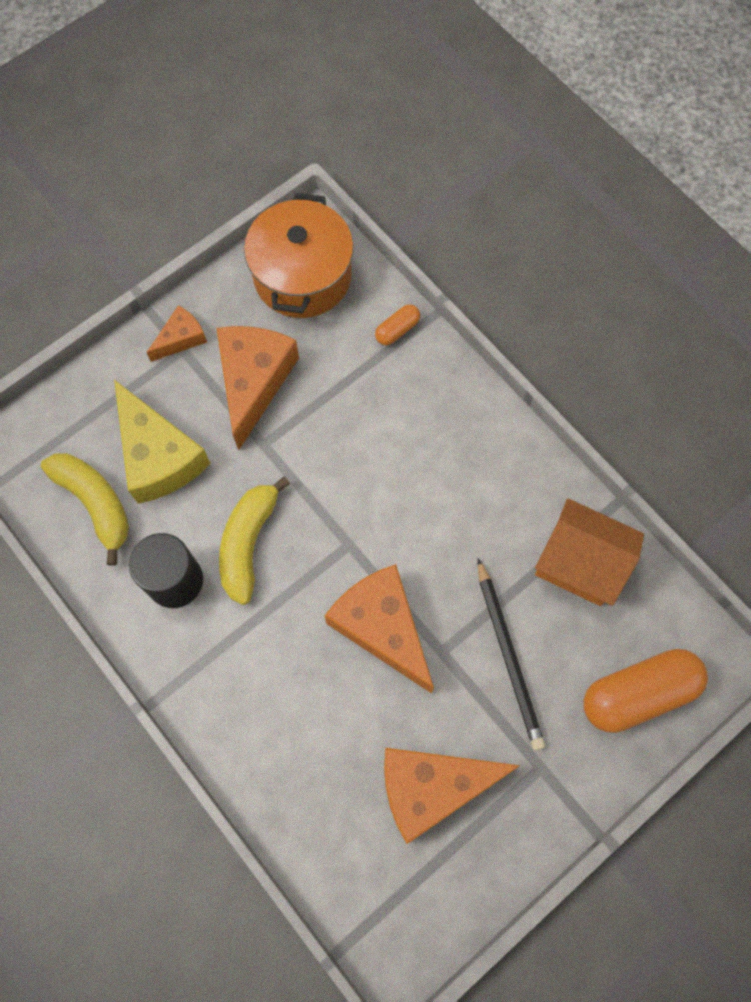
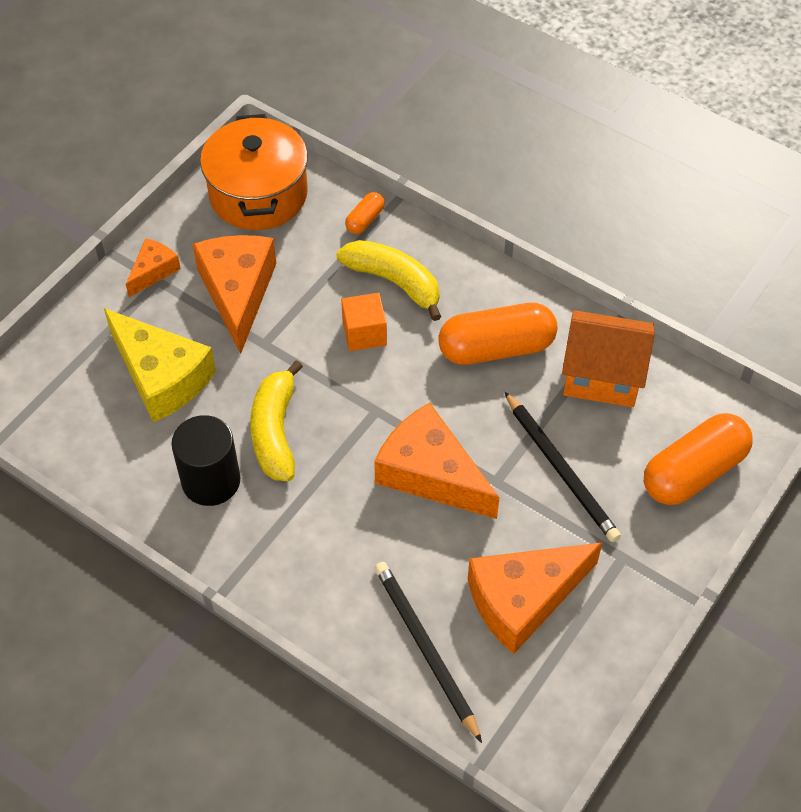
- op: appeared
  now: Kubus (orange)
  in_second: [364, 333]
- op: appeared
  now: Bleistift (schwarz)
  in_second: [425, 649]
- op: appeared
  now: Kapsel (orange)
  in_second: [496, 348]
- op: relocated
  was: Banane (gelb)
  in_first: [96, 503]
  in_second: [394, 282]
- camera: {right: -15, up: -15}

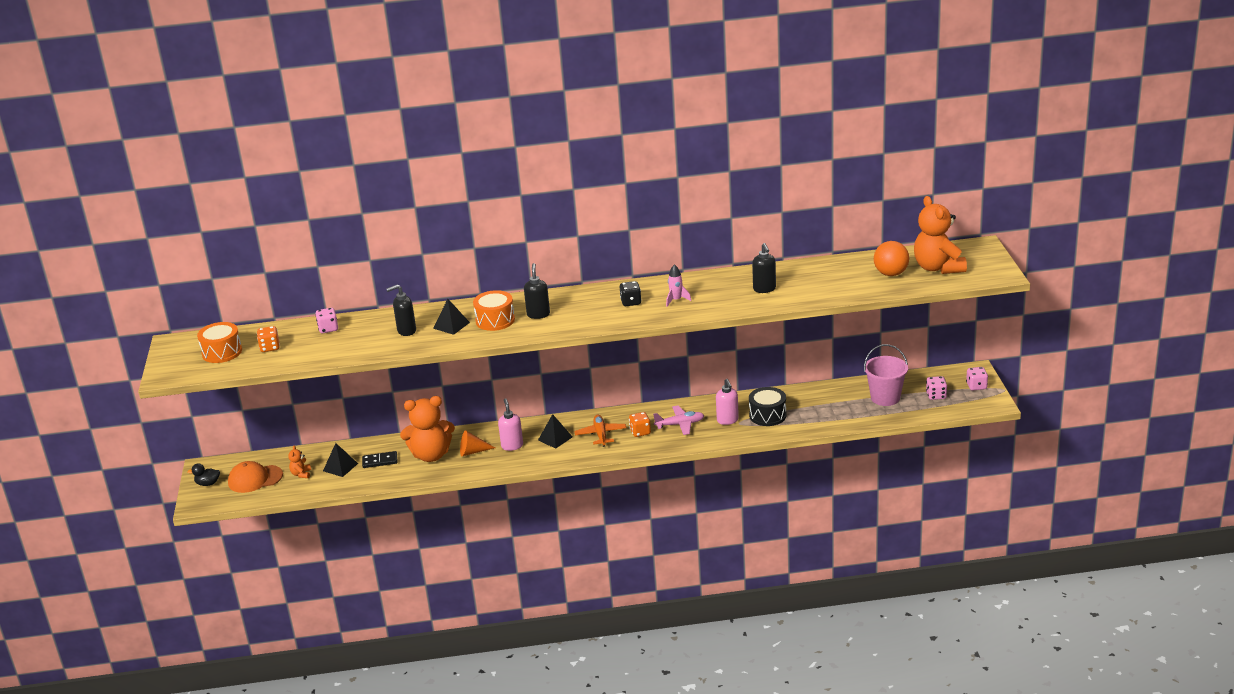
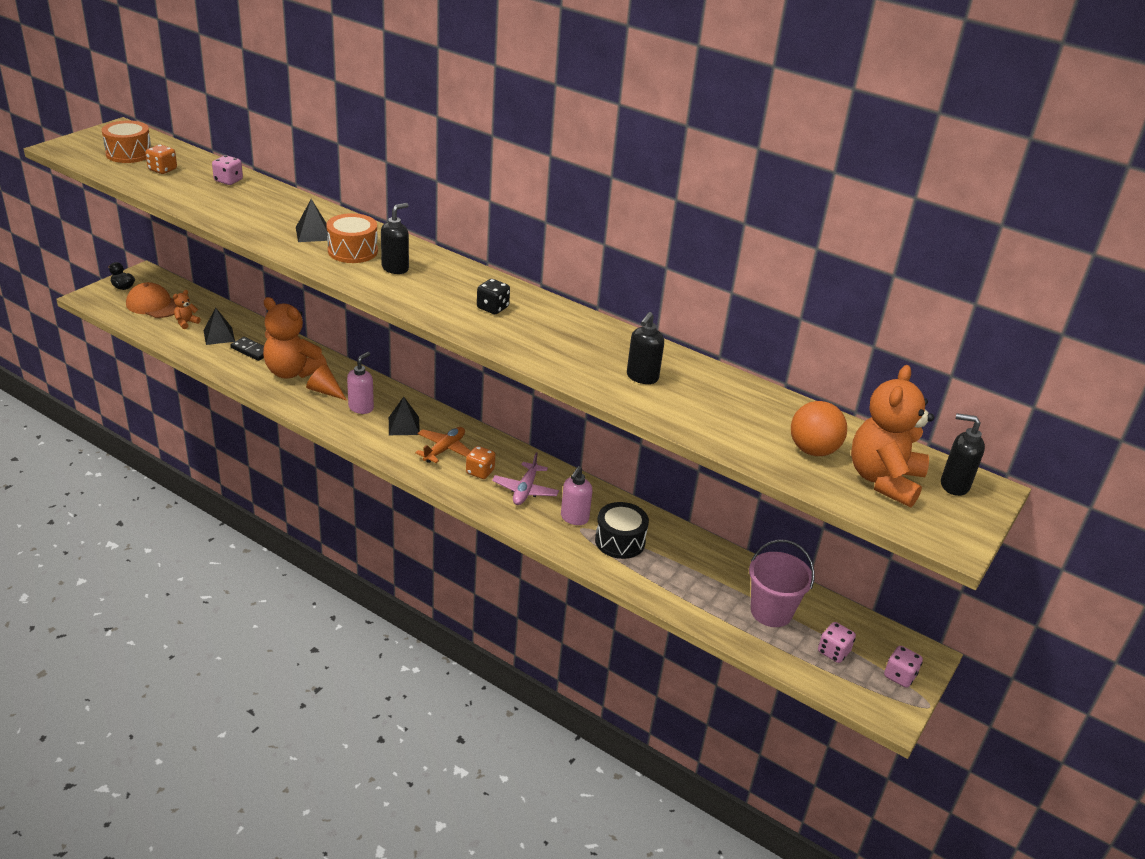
- op: missing
  was: Rakete (rosa)
  in_first: [676, 300]
- op: relocated
  was: Seifenspender (schwarz)
  in_first: [406, 331]
  in_second: [954, 485]
- op: spun
  was: Flugzeug (rosa)
  in_first: [680, 424]
  in_second: [525, 490]
  clockwise: 75
- camera: {right: 35, up: 5}

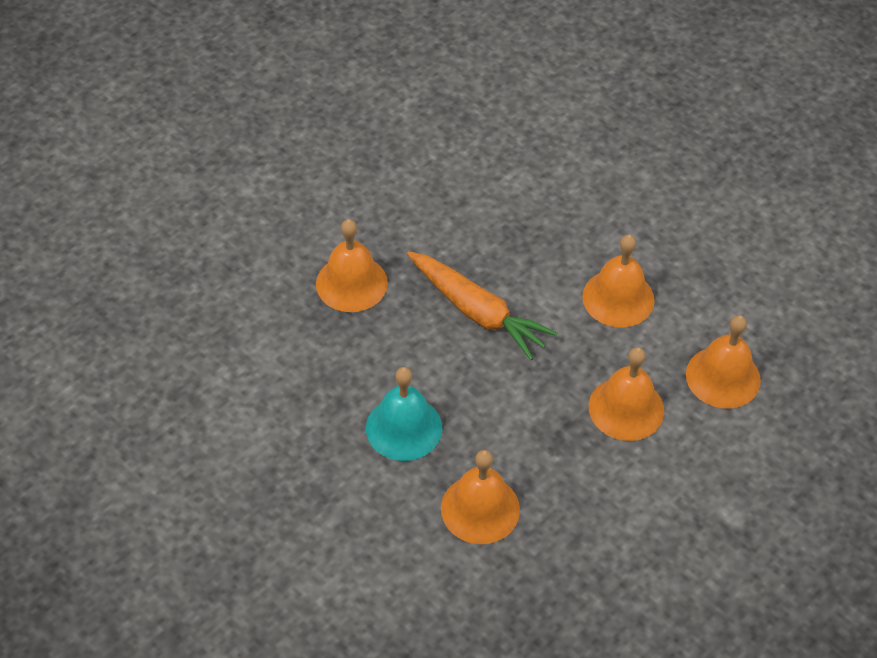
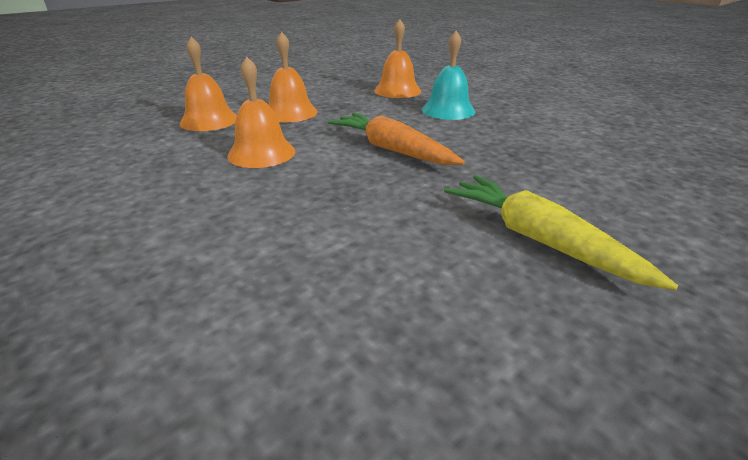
- op: missing
  was: Glocke (orange)
  in_first: [351, 283]
- op: appeared
  now: Karotte (gelb)
  in_second: [539, 240]
- camera: {right: -175, up: -20}

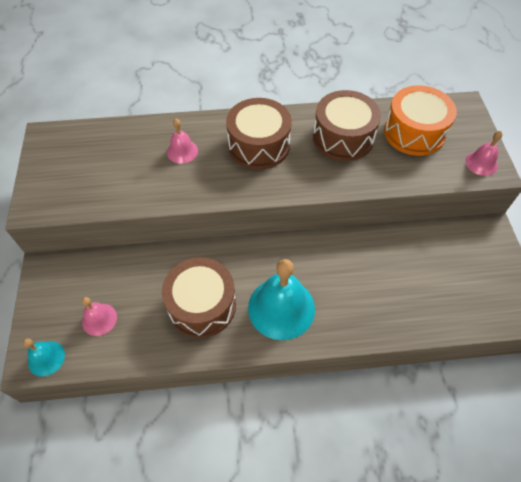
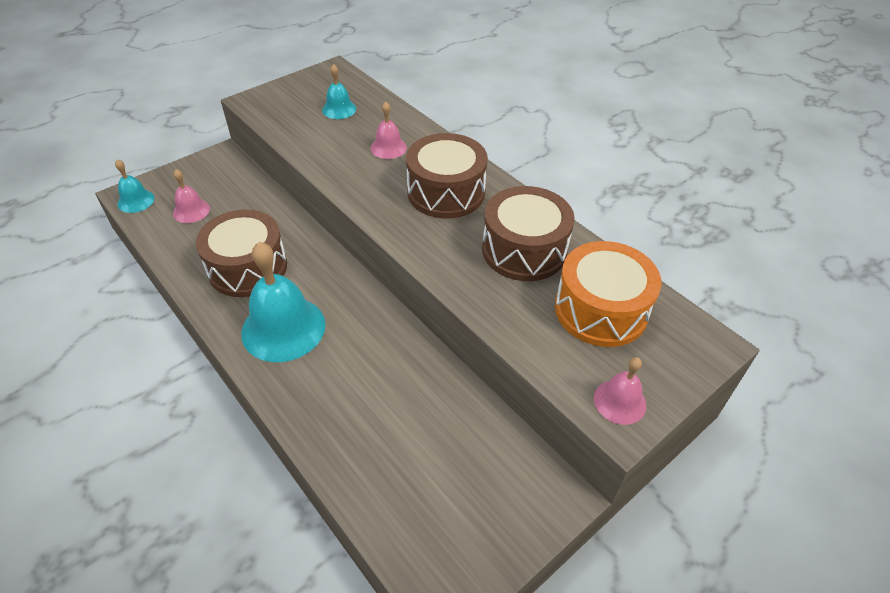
- op: appeared
  now: Glocke (türkis)
  in_second: [339, 109]
- camera: {right: 55, up: -10}

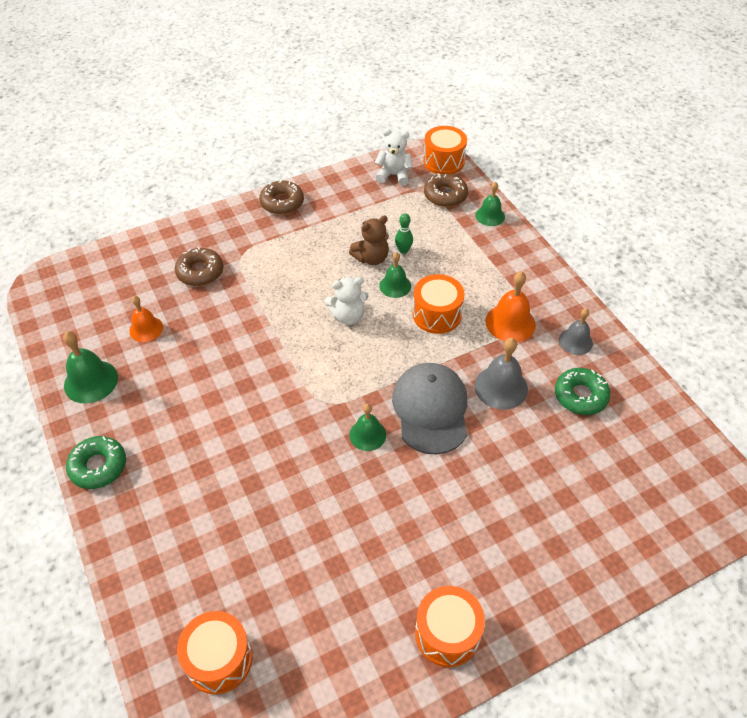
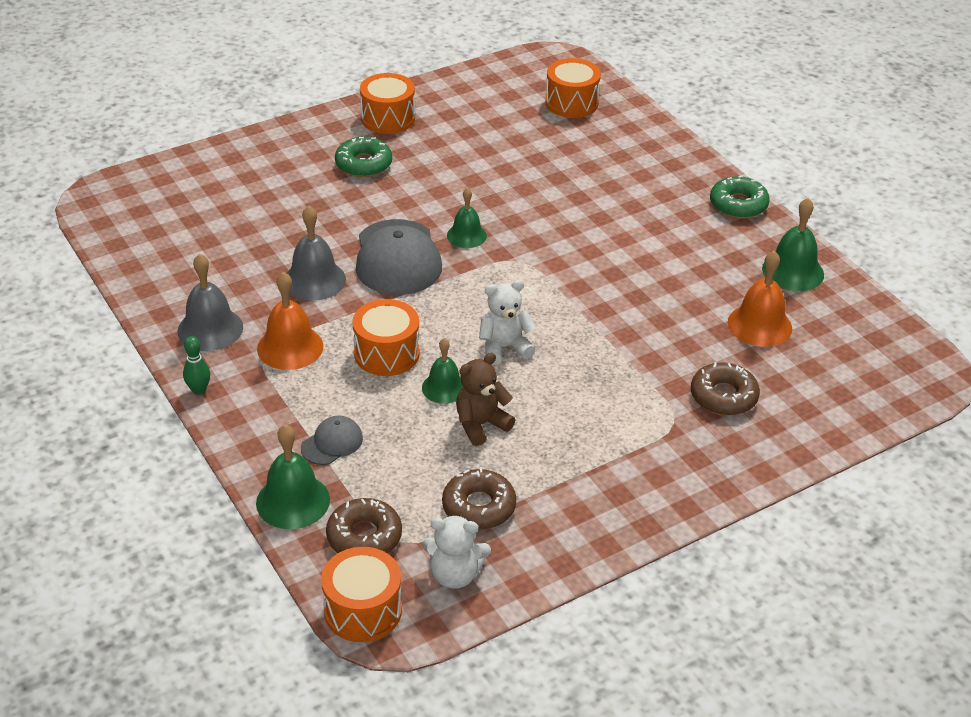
- op: appeared
  now: Kappe (grau)
  in_second: [332, 443]
- op: relocated
  was: Donut (braun)
  in_first: [282, 202]
  in_second: [479, 507]
- op: relocated
  was: Bowlingkegel (grün)
  in_first: [403, 250]
  in_second: [199, 390]
- op: relocated
  was: Donut (grün)
  in_first: [580, 396]
  in_second: [363, 164]
- op: size
  was: Glocke (orange)
  in_first: [146, 329]
  in_second: [759, 325]
  ratio: 1.51
- op: size
  was: Glocke (grün)
  in_first: [490, 216]
  in_second: [293, 501]
  ratio: 1.51
- op: size
  was: Glocke (grau)
  in_first: [575, 341]
  in_second: [210, 329]
  ratio: 1.51
- camera: {right: 175, up: -10}

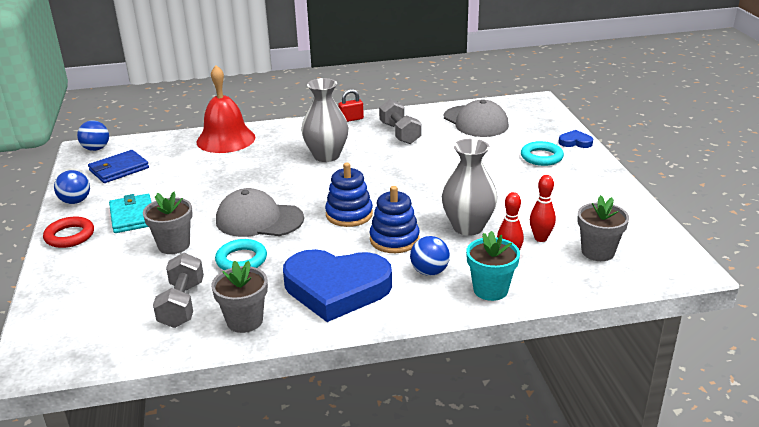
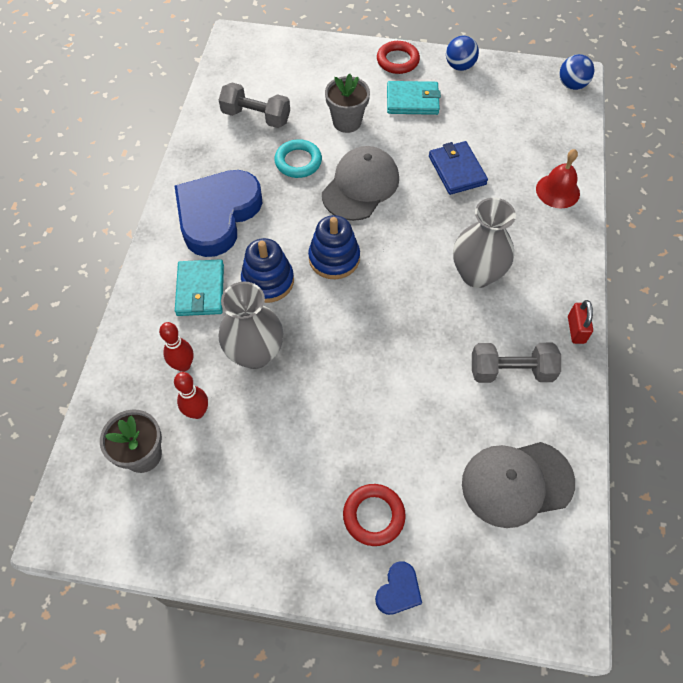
- op: missing
  was: Blumentopf (grau)
  in_first: [245, 321]
- op: missing
  was: Blumentopf (türkis)
  in_first: [490, 290]
- op: relocated
  was: Geldbörse (blau)
  in_first: [119, 169]
  in_second: [457, 170]
- op: exchanged
  was: Ball (blau)
  now: Geldbörse (türkis)
  in_first: [429, 271]
  in_second: [200, 290]
- op: colour
  was: Ring (türkis)
  now: Ring (rot)
  in_first: [541, 157]
  in_second: [373, 516]
- op: size
  was: Glocke (rot)
  in_first: [226, 139]
  in_second: [557, 191]
  ratio: 0.61
- camera: {right: 110, up: 30}

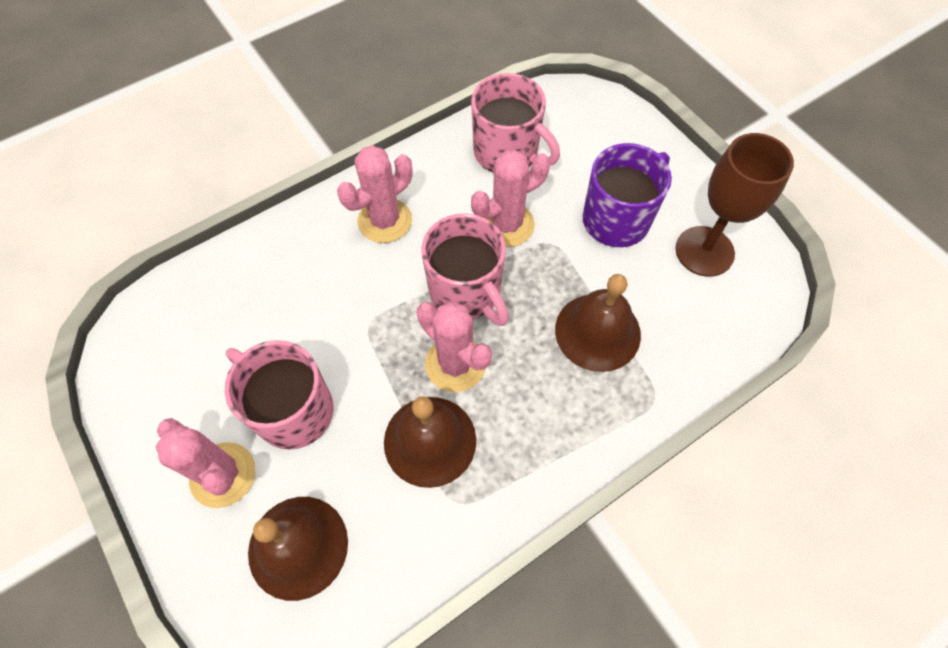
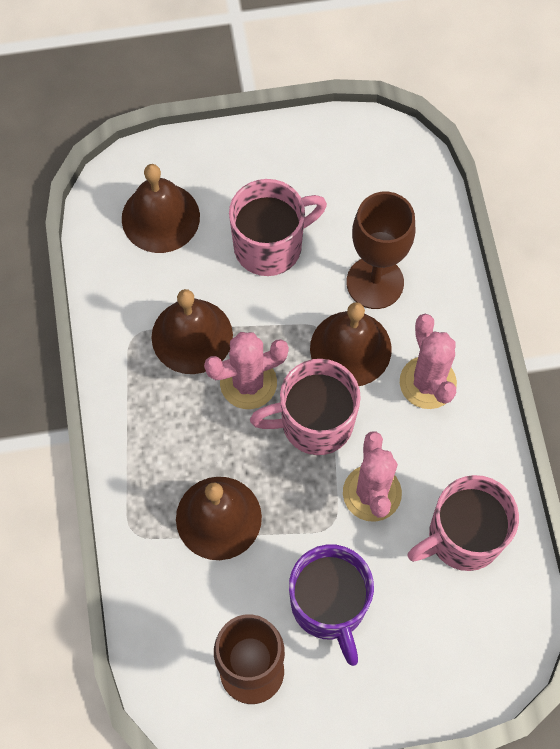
- op: missing
  was: Kaktus (rosa)
  in_first: [223, 475]
- op: appeared
  now: Glocke (braun)
  in_second: [350, 348]
- op: appeared
  now: Kelch (braun)
  in_second: [375, 282]
- camera: {right: 115, up: 5}

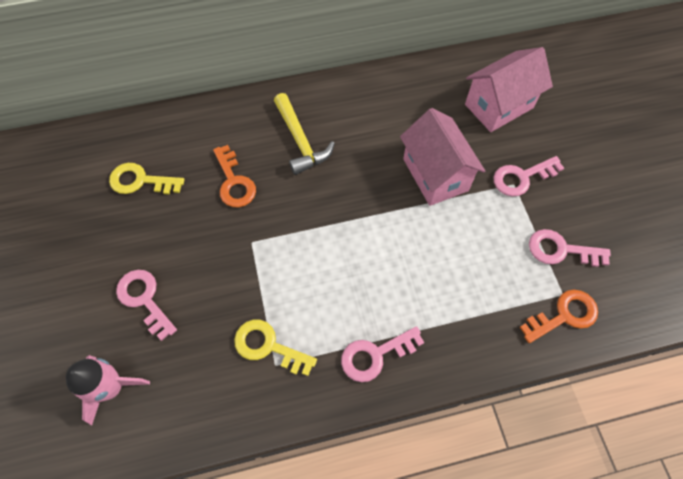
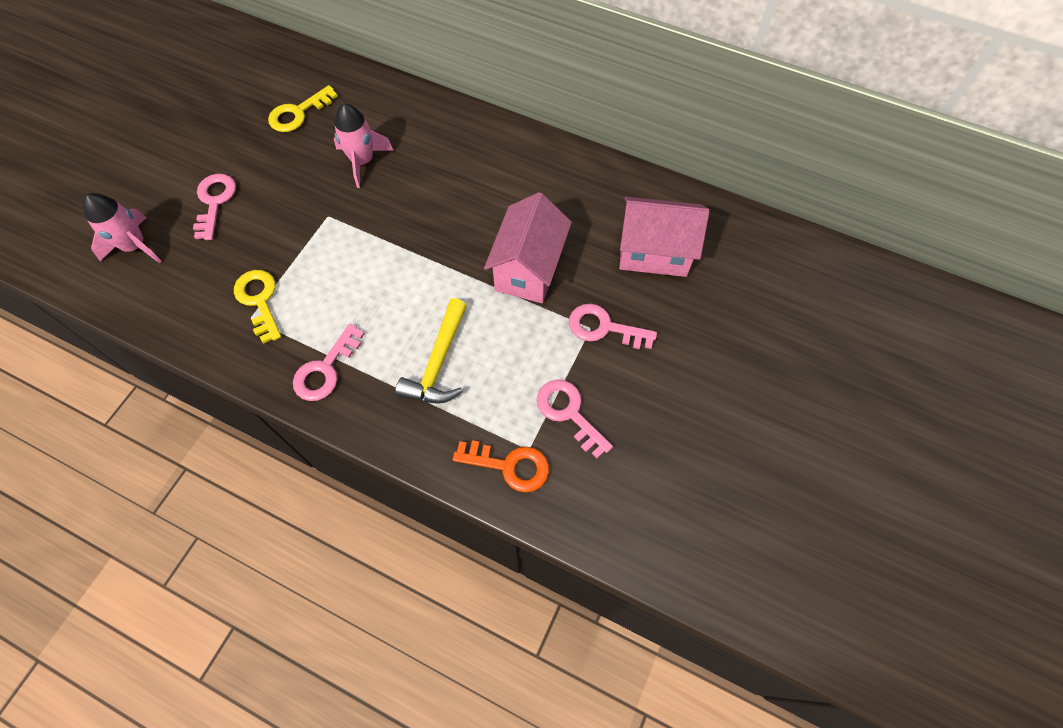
- op: relocated
  was: Hammer (gelb)
  in_first: [300, 141]
  in_second: [438, 363]
- op: exchanged
  was: Schlüssel (orange)
  now: Rakete (rosa)
  in_first: [234, 182]
  in_second: [362, 161]
- op: spun
  was: Schlüssel (gelb)
  in_first: [140, 181]
  in_second: [298, 113]
  clockwise: -90
- op: spun
  was: Schlüssel (rosa)
  in_first: [375, 355]
  in_second: [325, 369]
  clockwise: -75
- camera: {right: 40, up: 0}

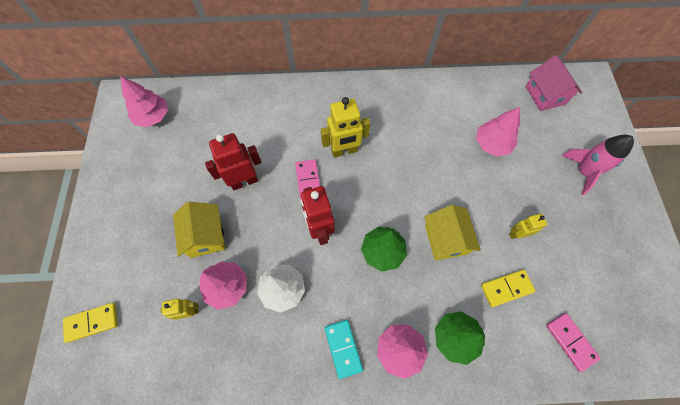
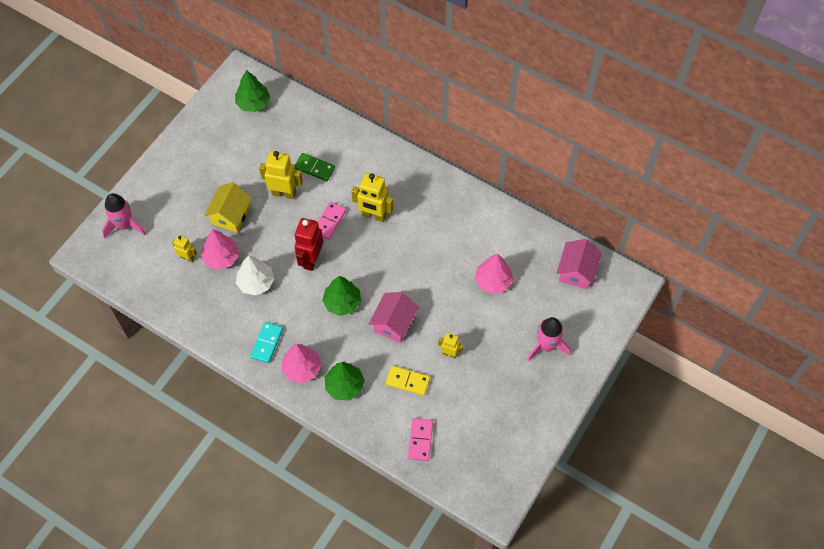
- op: appeared
  now: Dominostein (grün)
  in_second: [314, 168]
- op: exchanged
  was: Dominostein (gelb)
  now: Rakete (rosa)
  in_first: [92, 322]
  in_second: [125, 225]
- op: colour
  was: Baum (rosa)
  now: Baum (grün)
  in_first: [153, 116]
  in_second: [253, 103]
- op: colour
  was: Roboter (rot)
  now: Roboter (gelb)
  in_first: [244, 181]
  in_second: [284, 193]
- op: colour
  was: Haus (gelb)
  now: Haus (rosa)
  in_first: [445, 239]
  in_second: [394, 323]
- camera: {right: 35, up: -5}

